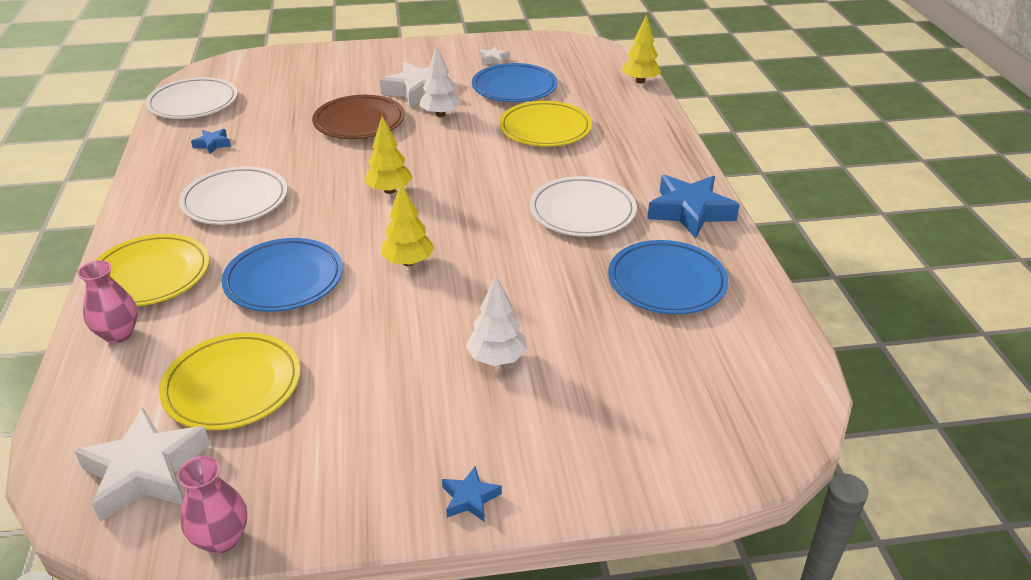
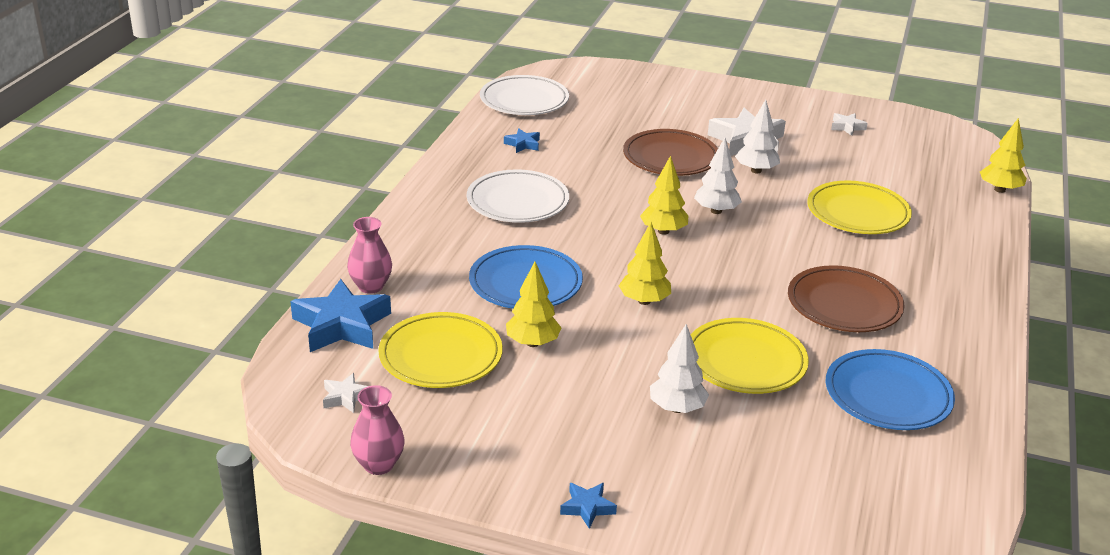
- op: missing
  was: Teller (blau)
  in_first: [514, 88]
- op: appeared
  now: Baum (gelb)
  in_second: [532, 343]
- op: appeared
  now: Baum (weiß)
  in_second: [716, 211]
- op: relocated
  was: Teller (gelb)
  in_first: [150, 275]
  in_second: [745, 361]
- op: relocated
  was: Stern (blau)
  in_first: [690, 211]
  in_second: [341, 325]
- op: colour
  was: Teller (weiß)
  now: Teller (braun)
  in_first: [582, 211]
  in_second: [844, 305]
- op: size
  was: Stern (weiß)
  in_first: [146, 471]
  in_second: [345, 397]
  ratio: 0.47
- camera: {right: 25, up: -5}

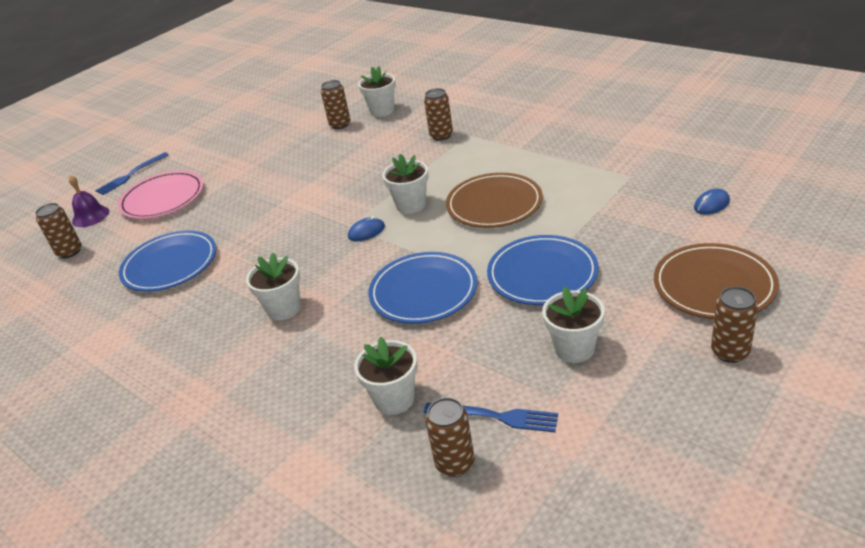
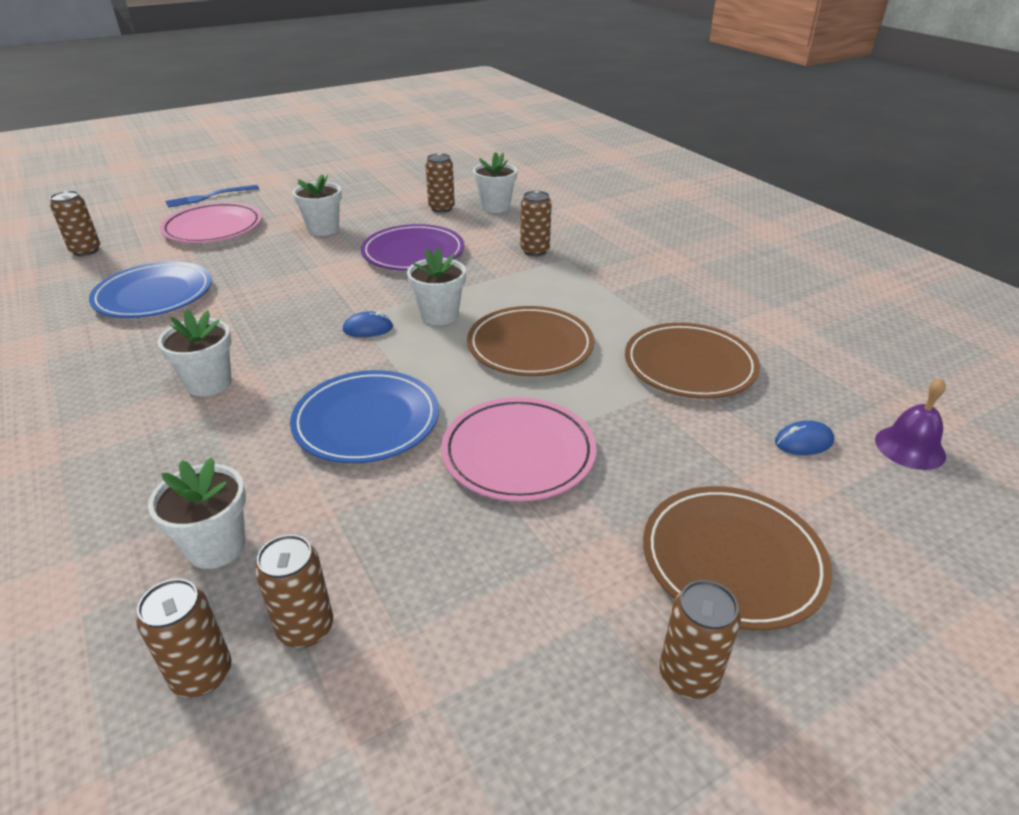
- op: appeared
  now: Teller (lila)
  in_second: [413, 253]
- op: appeared
  now: Teller (braun)
  in_second: [689, 365]
- op: relocated
  was: Glocke (lila)
  in_first: [90, 216]
  in_second: [910, 447]
- op: relocated
  was: Blumentopf (weiß)
  in_first: [574, 348]
  in_second: [323, 229]
- op: exchanged
  was: Gabel (blau)
  now: Dose (braun)
  in_first: [495, 417]
  in_second: [305, 628]
- op: colour
  was: Teller (blau)
  now: Teller (rosa)
  in_first: [542, 274]
  in_second: [518, 453]
- camera: {right: 15, up: 0}

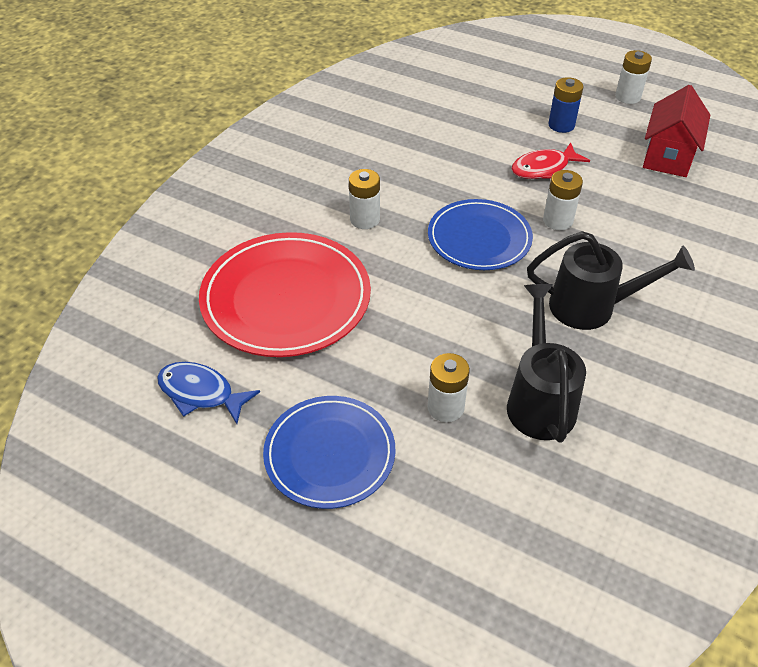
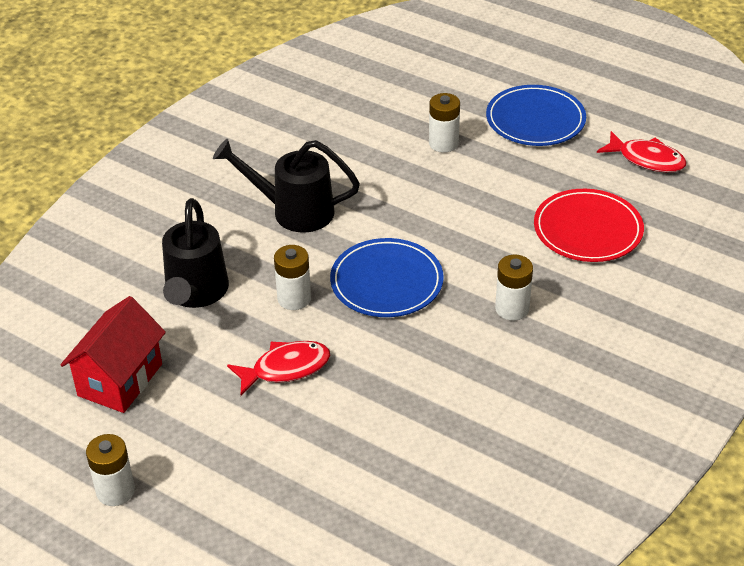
- op: missing
  was: Batterie (blau)
  in_first: [561, 125]
- op: relocated
  was: Gießkanne (schwarz)
  in_first: [539, 401]
  in_second: [195, 293]
- op: colour
  was: Fisch (blau)
  now: Fisch (rot)
  in_first: [201, 393]
  in_second: [646, 159]
- op: size
  was: Teller (rot)
  in_first: [286, 298]
  in_second: [588, 229]
  ratio: 0.66
- camera: {right: -175, up: -5}

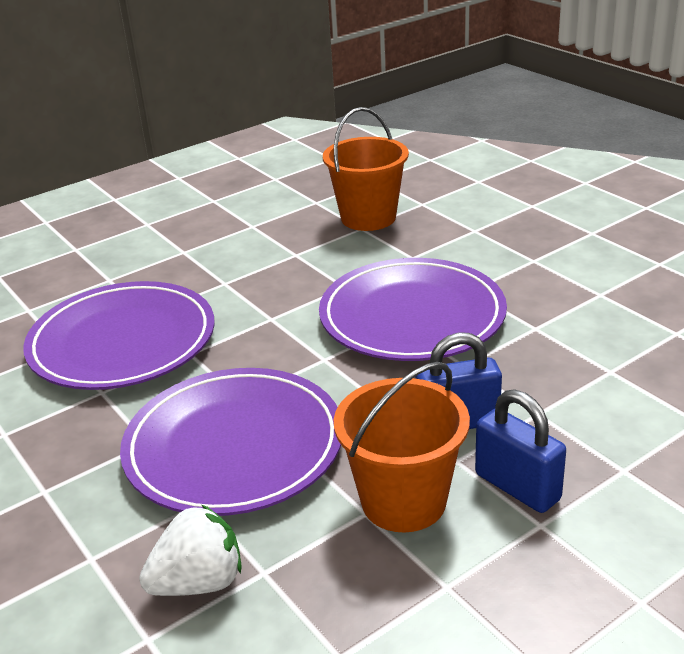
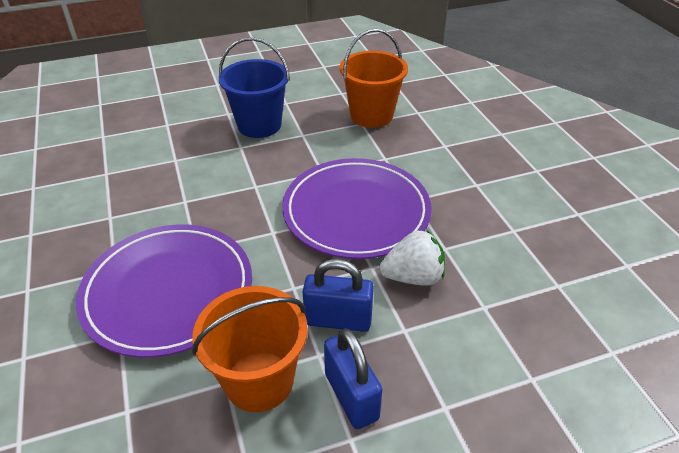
- op: missing
  was: Teller (lila)
  in_first: [122, 342]
- op: appeared
  now: Eimer (blau)
  in_second: [259, 125]
- op: relocated
  was: Erdbeere (weiß)
  in_first: [199, 582]
  in_second: [413, 277]
- camera: {right: 15, up: 10}

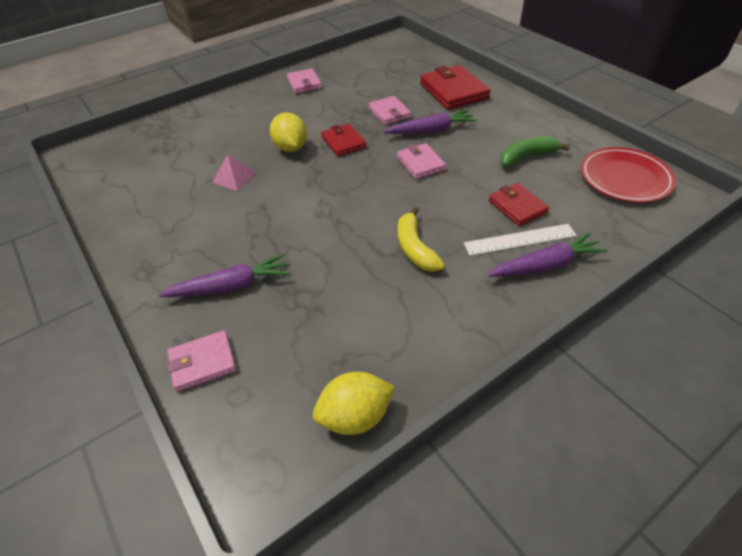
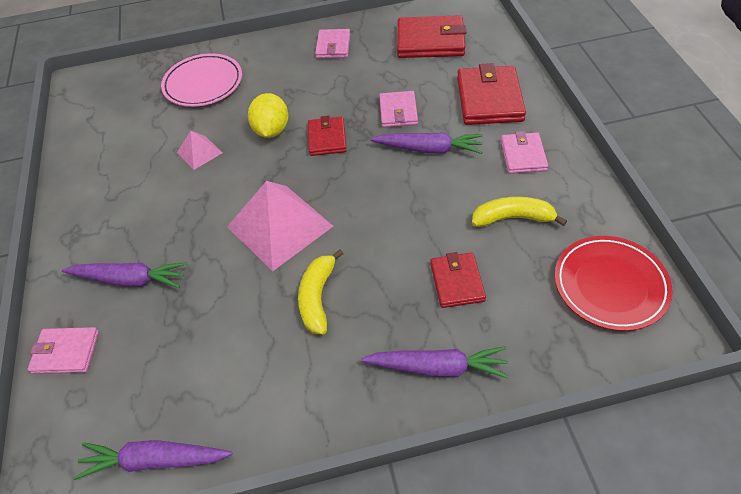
- op: missing
  was: Lineal (weiß)
  in_first: [520, 240]
- op: appeared
  now: Teller (rosa)
  in_second: [203, 84]
- op: appeared
  now: Pyramide (rosa)
  in_second: [279, 226]
- op: appeared
  now: Geldbörse (rot)
  in_second: [430, 41]
- op: relocated
  was: Geldbörse (rosa)
  in_first: [420, 163]
  in_second: [523, 155]
- op: exchanged
  was: Zitrone (gelb)
  now: Karotte (lila)
  in_first: [355, 416]
  in_second: [155, 460]
- op: colour
  was: Banane (grün)
  now: Banane (gelb)
  in_first: [526, 157]
  in_second: [513, 218]
- camera: {right: 25, up: 5}

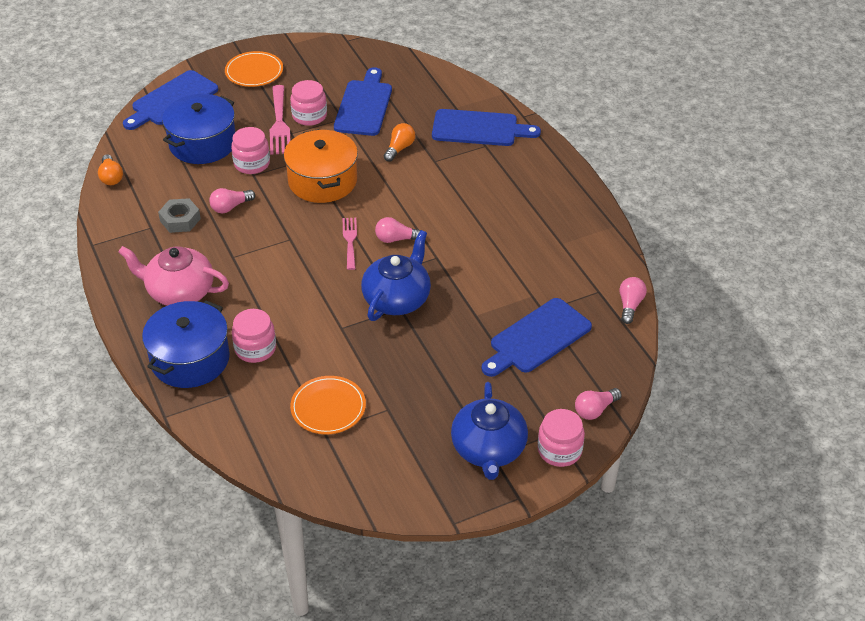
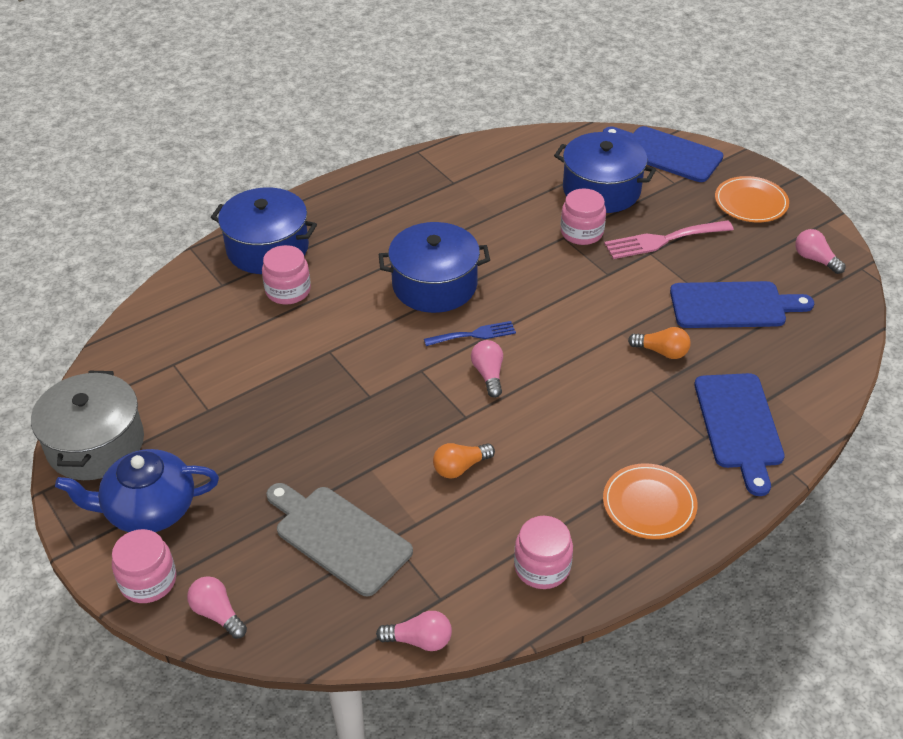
- op: missing
  was: Teekanne (rosa)
  in_first: [179, 292]
- op: missing
  was: Sechskantmutter (grau)
  in_first: [180, 220]
- op: missing
  was: Kochtopf (orange)
  in_first: [322, 181]
- op: missing
  was: Teekanne (blau)
  in_first: [397, 299]
- op: appeared
  now: Kochtopf (grau)
  in_second: [95, 444]
- op: appeared
  now: Kochtopf (blau)
  in_second: [434, 285]
- op: relocated
  was: Glühbirne (orange)
  in_first: [111, 177]
  in_second: [460, 467]
- op: relocated
  was: Glühbirne (rosa)
  in_first: [230, 207]
  in_second: [815, 259]
- op: relocated
  was: Einmachglas (rosa)
  in_first: [309, 116]
  in_second: [542, 567]
- op: relocated
  was: Teller (orange)
  in_first: [328, 407]
  in_second: [649, 504]
- op: colour
  was: Gabel (rosa)
  now: Gabel (blau)
  in_first: [350, 241]
  in_second: [474, 334]
- op: colour
  was: Schneidebrett (blau)
  now: Schneidebrett (grau)
  in_first: [537, 338]
  in_second: [338, 537]
- camera: {right: 80, up: 0}

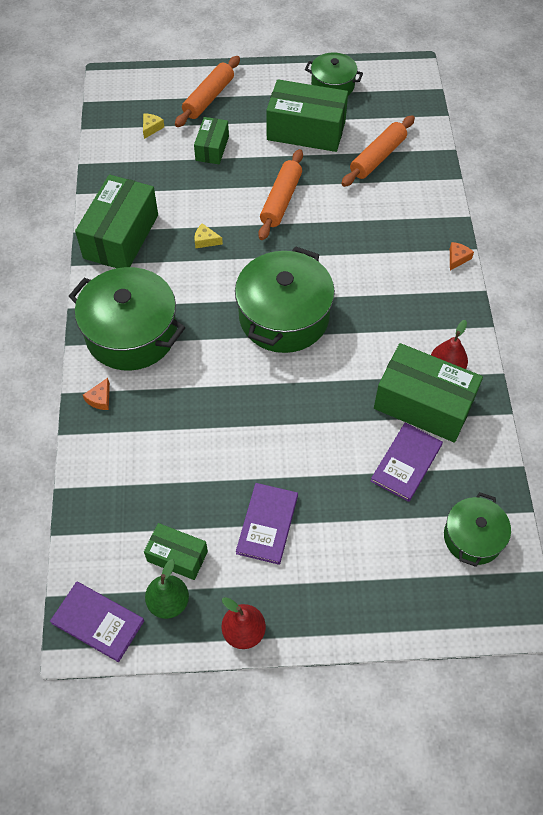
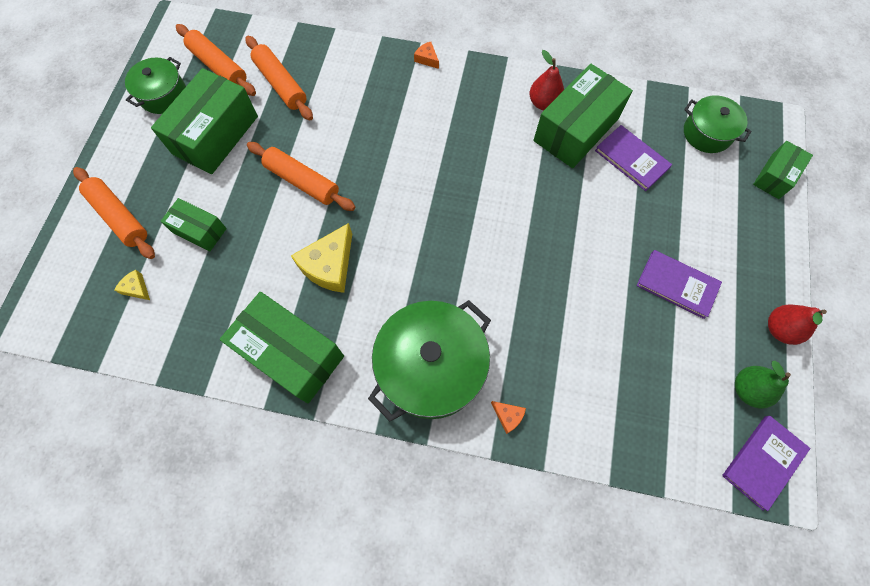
- op: missing
  was: Kochtopf (grün)
  in_first: [284, 316]
- op: appeared
  now: Nudelholz (orange)
  in_second: [219, 66]
- op: relocated
  was: Schachtel (grün)
  in_first: [177, 556]
  in_second: [775, 176]
- op: size
  was: Käse (gelb)
  in_first: [205, 240]
  in_second: [329, 265]
  ratio: 2.1
- camera: {right: -75, up: 10}

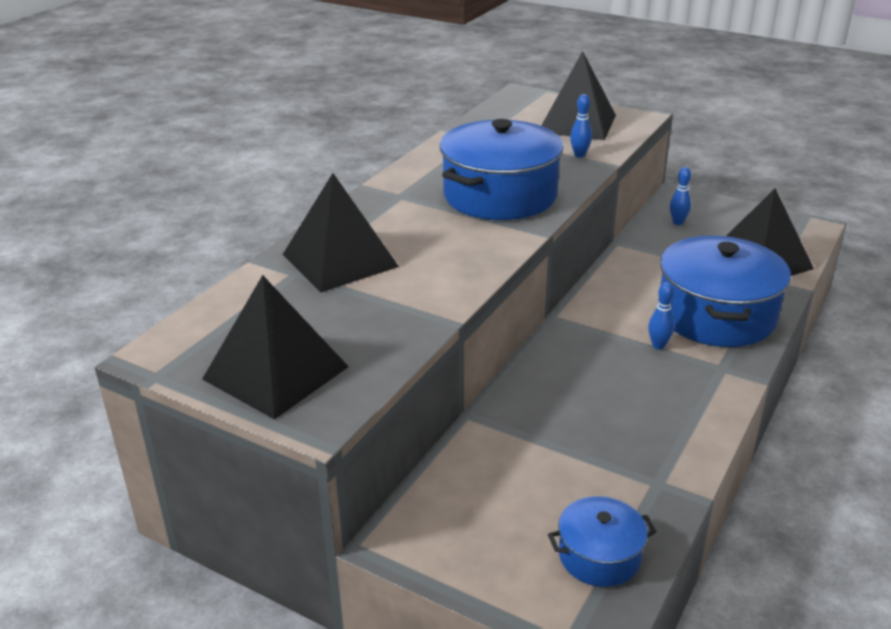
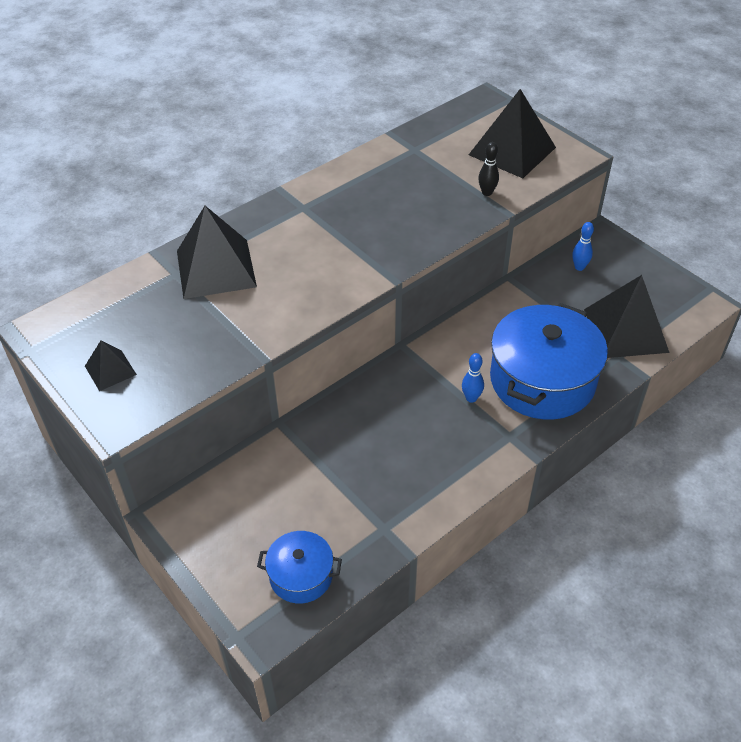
- op: missing
  was: Kochtopf (blau)
  in_first: [500, 195]
- op: colour
  was: Bowlingkegel (blau)
  now: Bowlingkegel (schwarz)
  in_first: [579, 155]
  in_second: [487, 193]
- op: size
  was: Pyramide (schwarz)
  in_first: [276, 373]
  in_second: [110, 370]
  ratio: 0.5
- camera: {right: 20, up: 15}

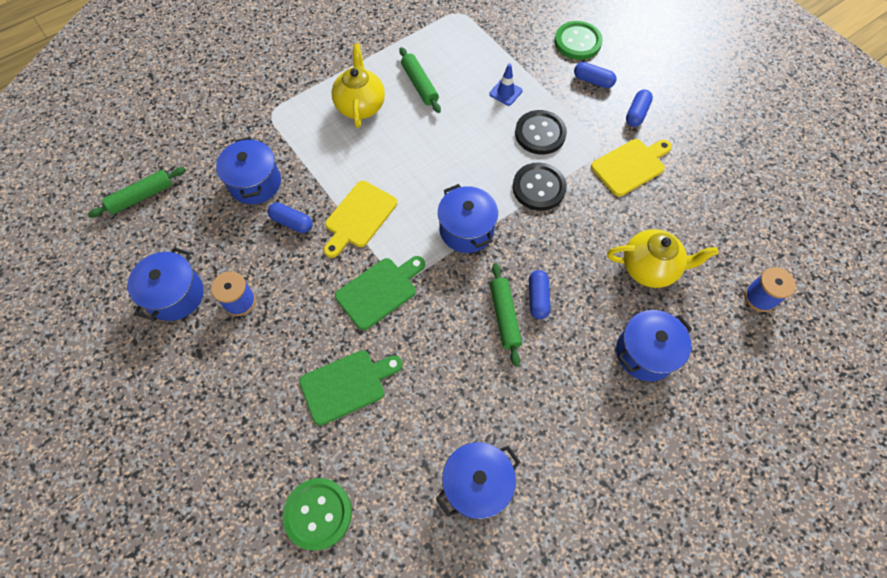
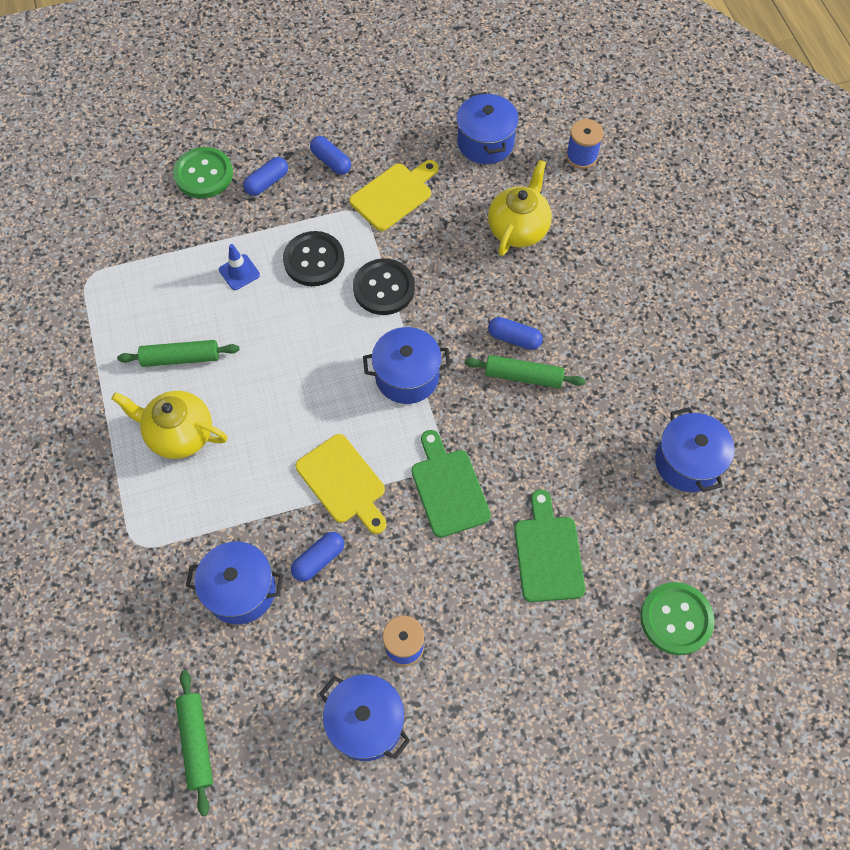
- op: relocated
  was: Kochtopf (blau)
  in_first: [645, 353]
  in_second: [485, 142]
- op: spun
  was: Schneidebrett (gelb)
  in_first: [630, 166]
  in_second: [394, 195]
  clockwise: 60
- camera: {right: -70, up: 0}

